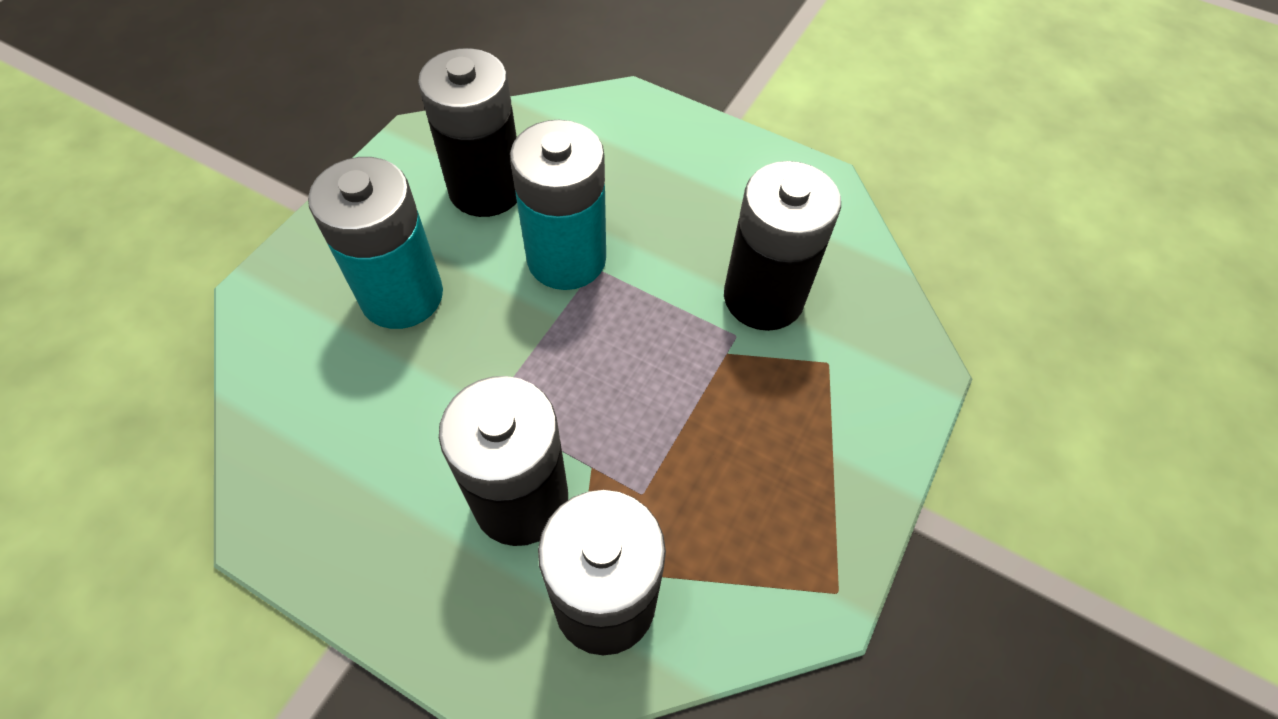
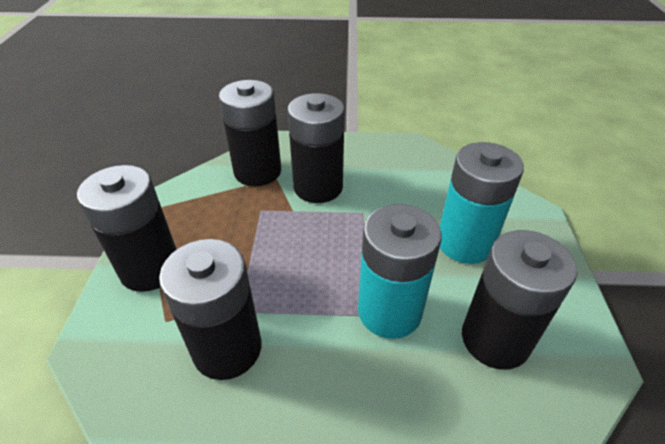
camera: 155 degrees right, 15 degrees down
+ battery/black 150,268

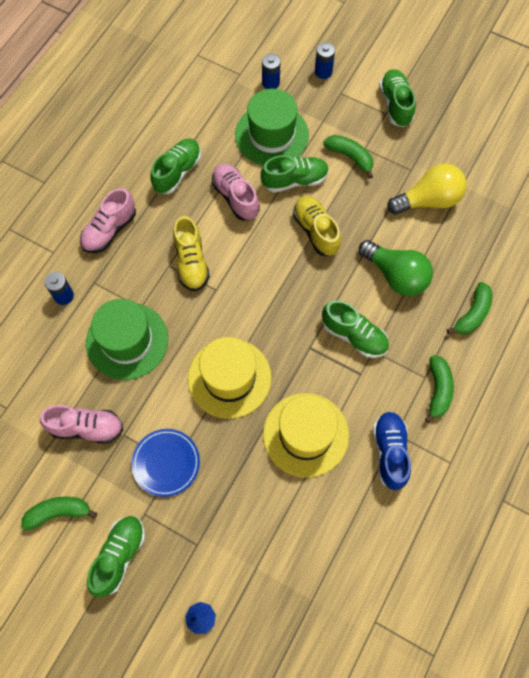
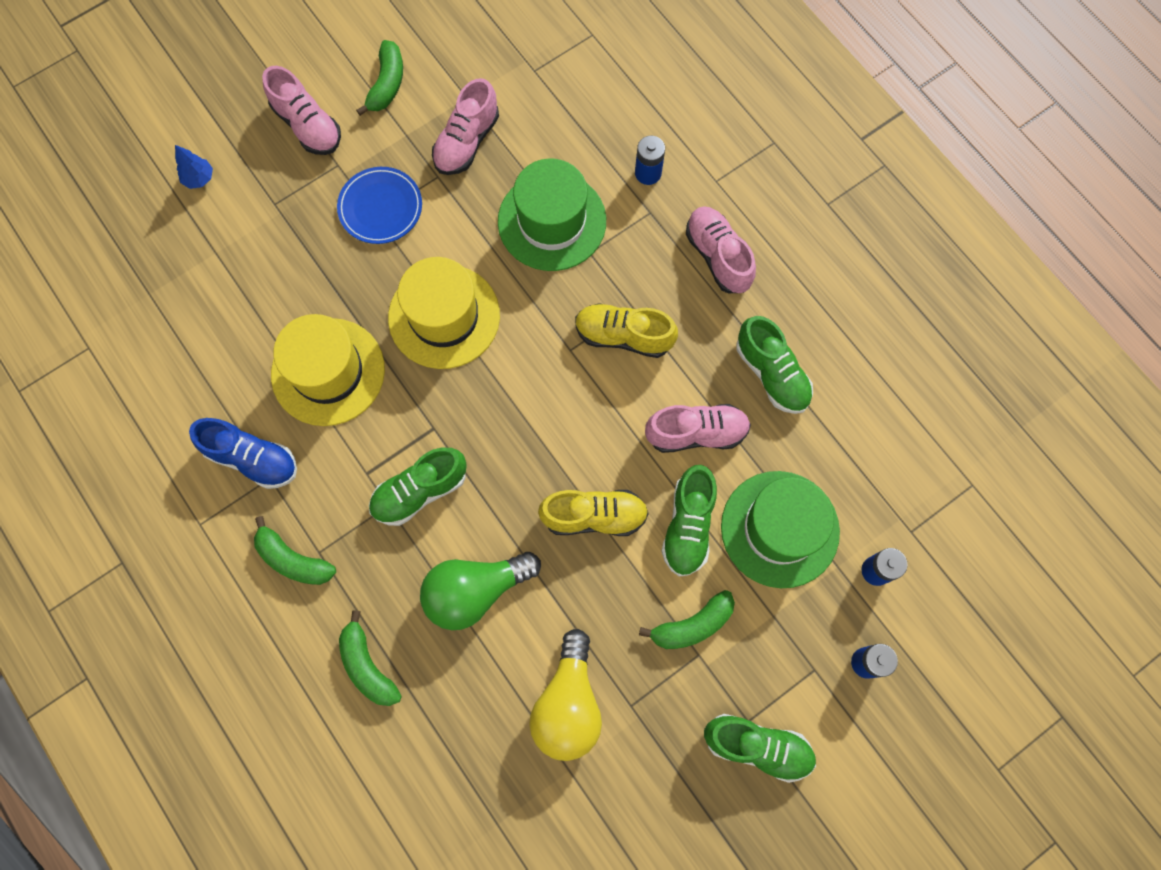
camera: 115 degrees right, 5 degrees up
~ shoe/green 119,556 to shoe/pink 308,125

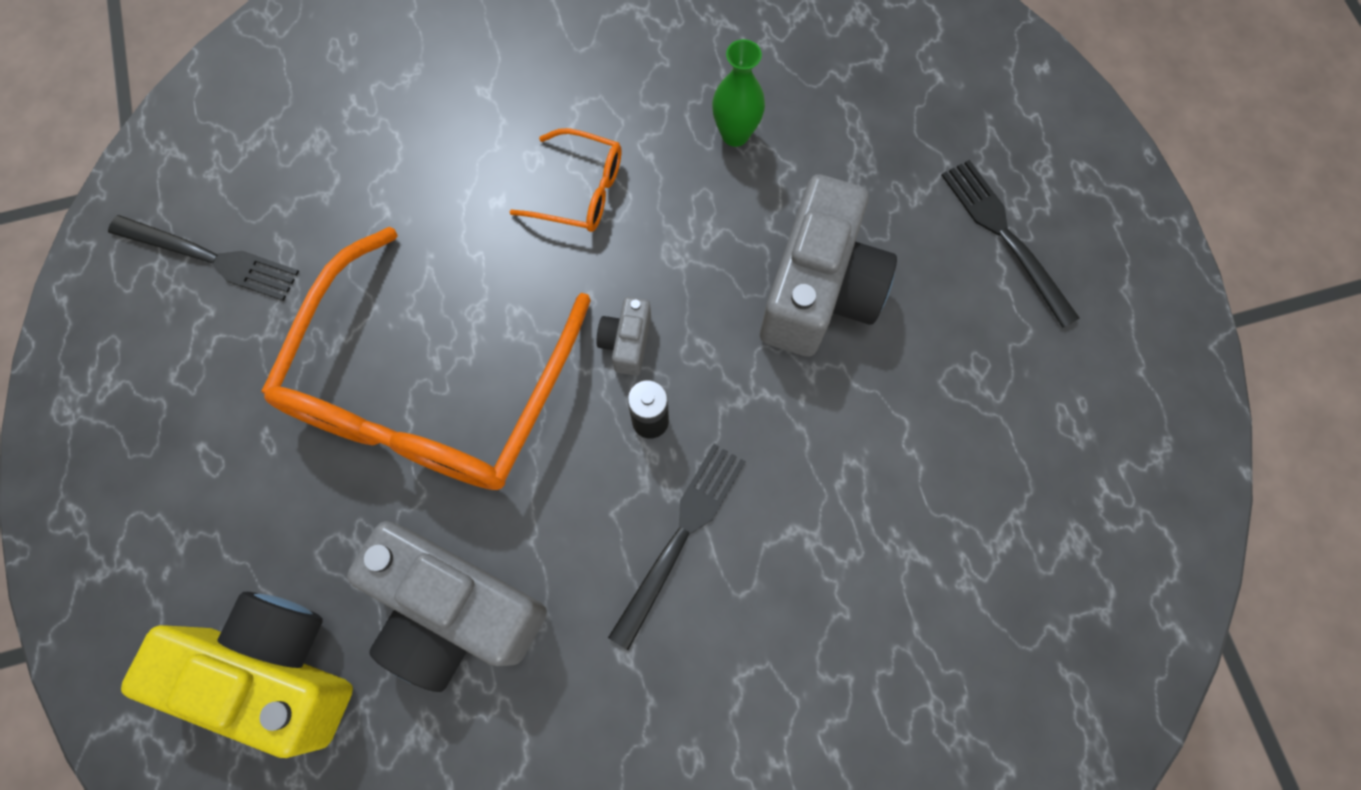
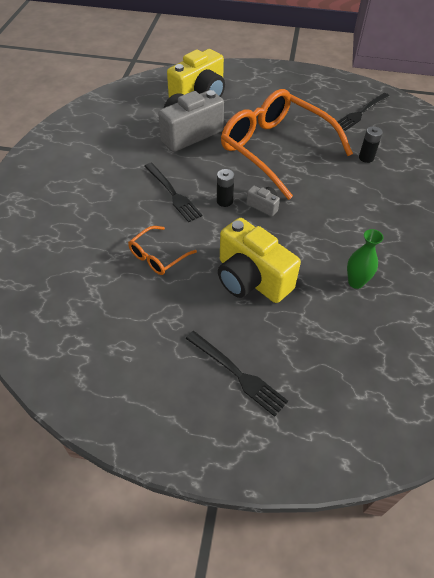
camera: 115 degrees right, 20 degrees down
~ glasses/orange 580,191 to 158,256
~ fork/black 1005,236 = 237,374 45 degrees clockwise
~ camera/grey 819,290 to camera/yellow 251,279
+ battery/black 366,158

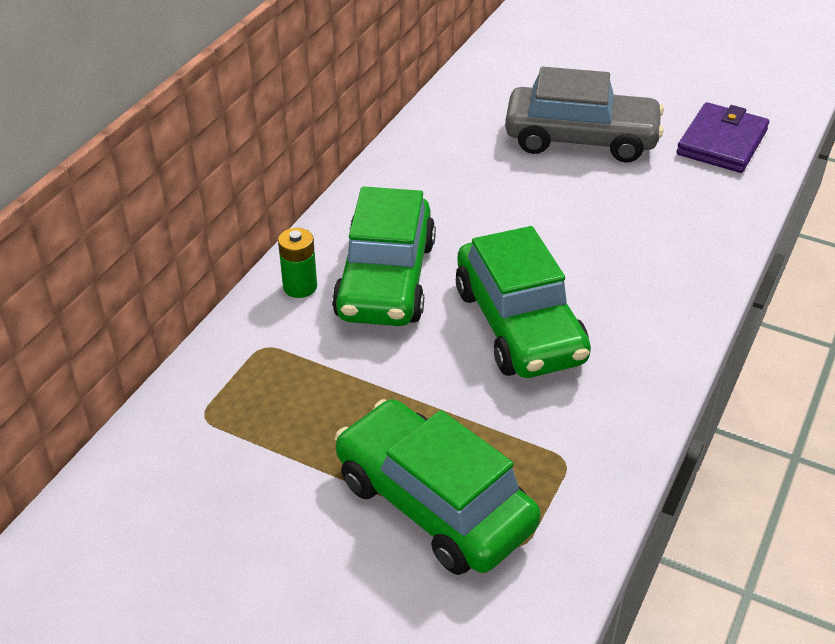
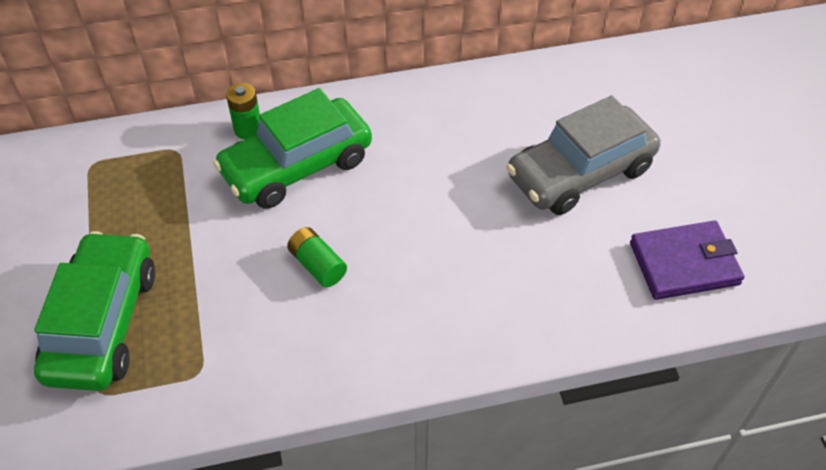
camera: 50 degrees right, 10 degrees up
~ car/green 519,325 to battery/green 317,265
~ car/grey 581,139 = 580,173 90 degrees clockwise

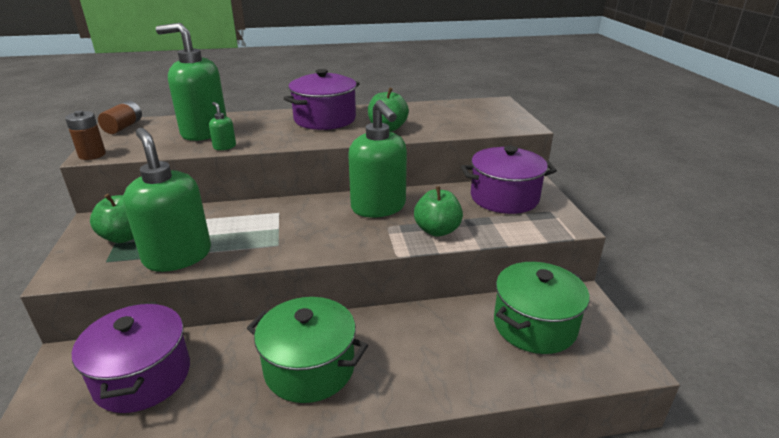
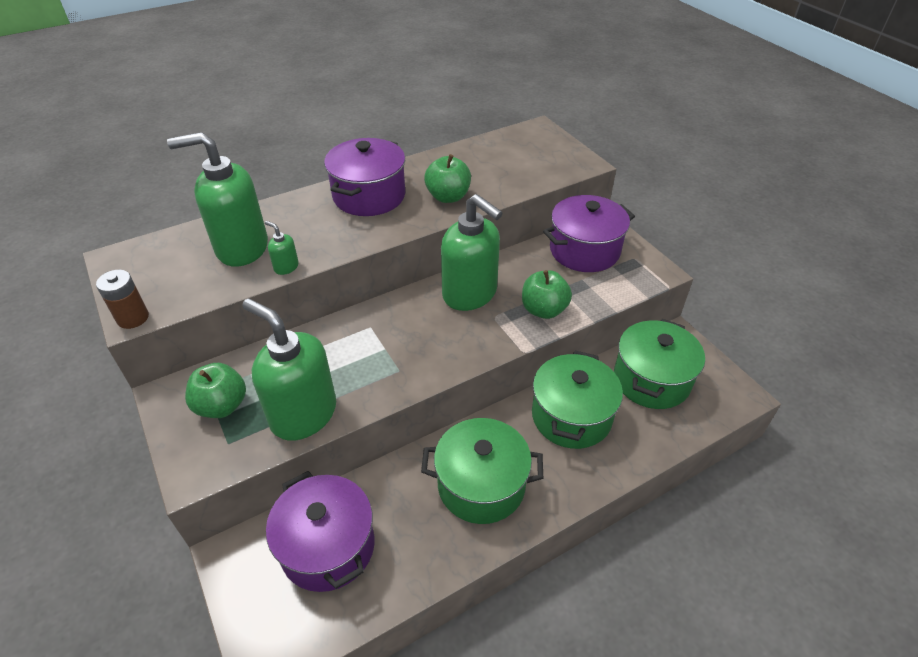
camera: 20 degrees left, 15 degrees up
+ pot/green 571,416
- battery/brown 123,127

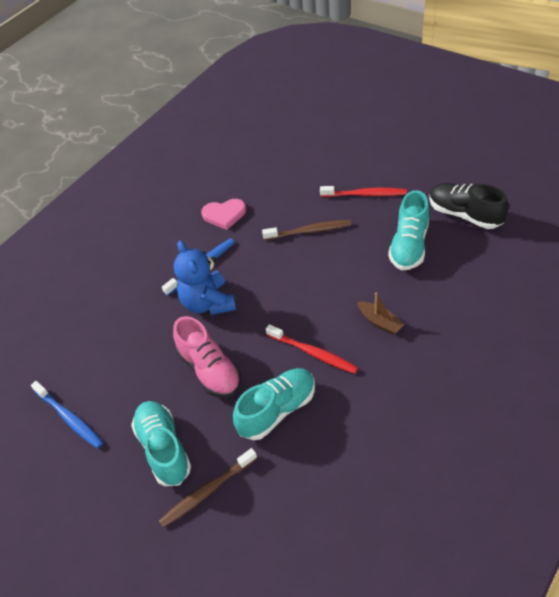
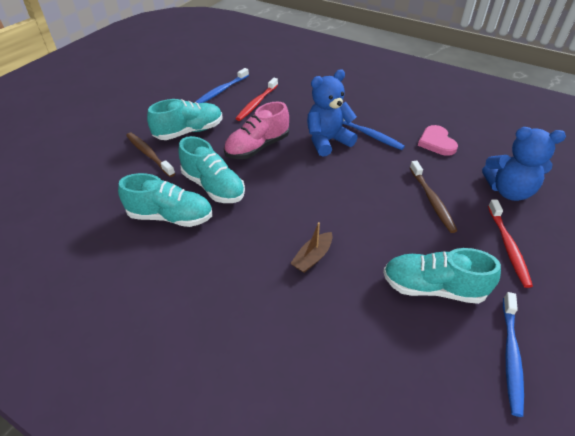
camera: 80 degrees right, 5 degrees down
+ shoe/turquoise 170,217
~ toothbrush/red 313,353 to 256,103
+ teddy bear/blue 508,191
~ shoe/black 464,214 to toothbrush/blue 510,356

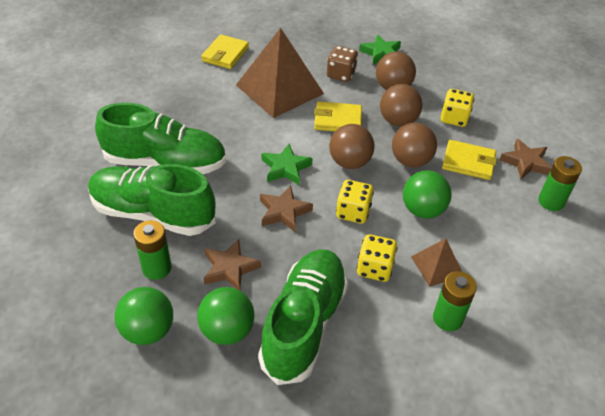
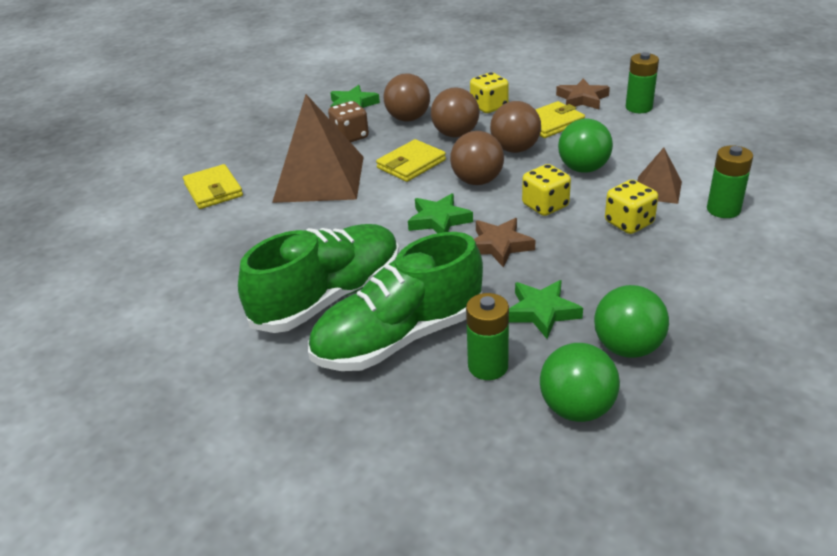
camera: 45 degrees left, 10 degrees down
~ star/brown 230,268 to star/green 541,312
- shoe/green 304,324

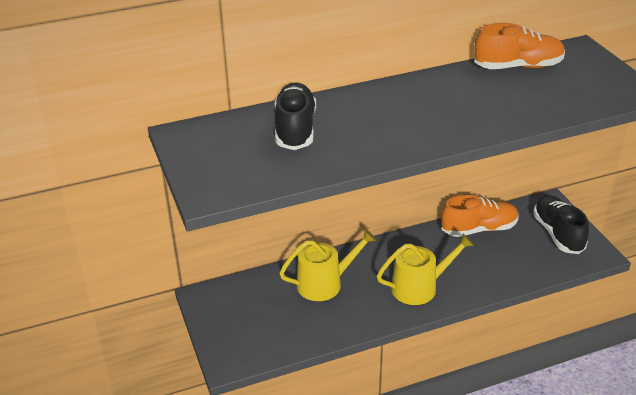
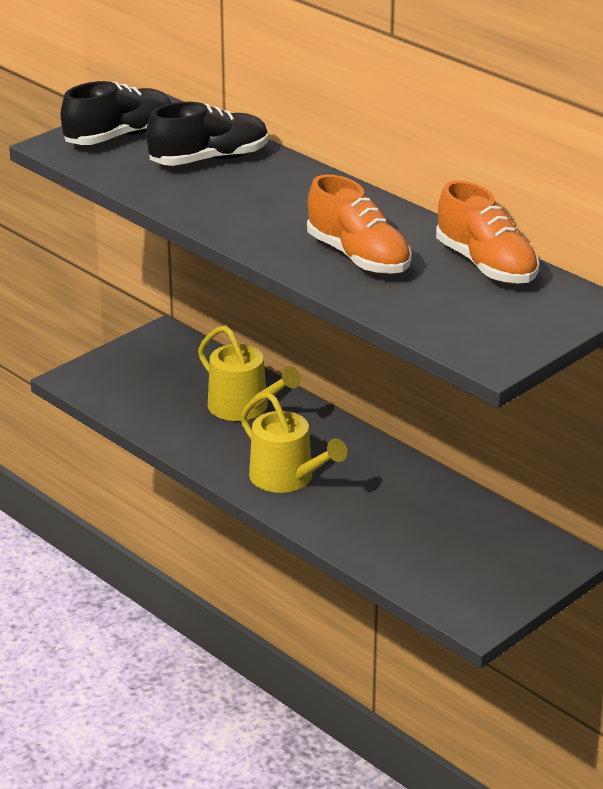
camera: 65 degrees right, 5 degrees down
~ shoe/black 558,234 to 119,136
~ shoe/orange 479,229 to 358,257

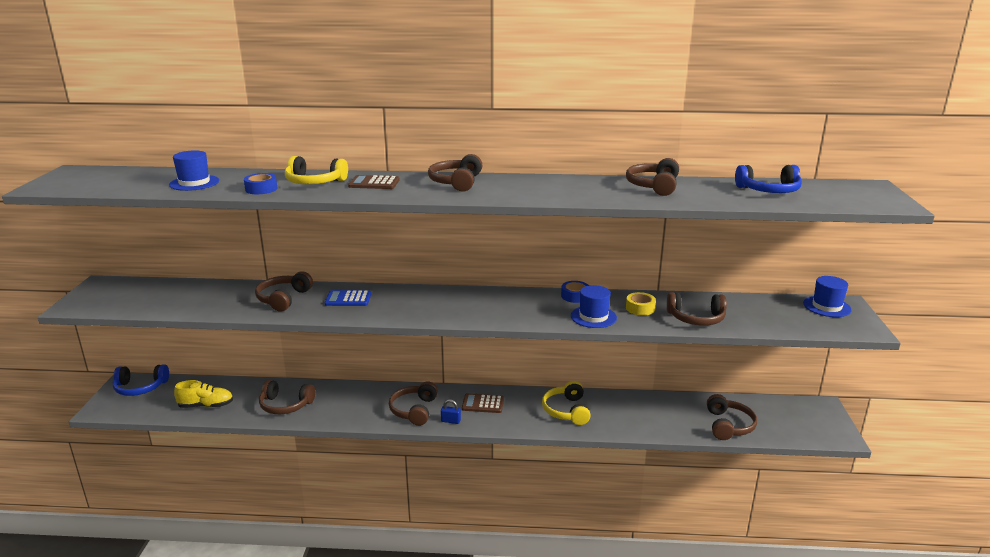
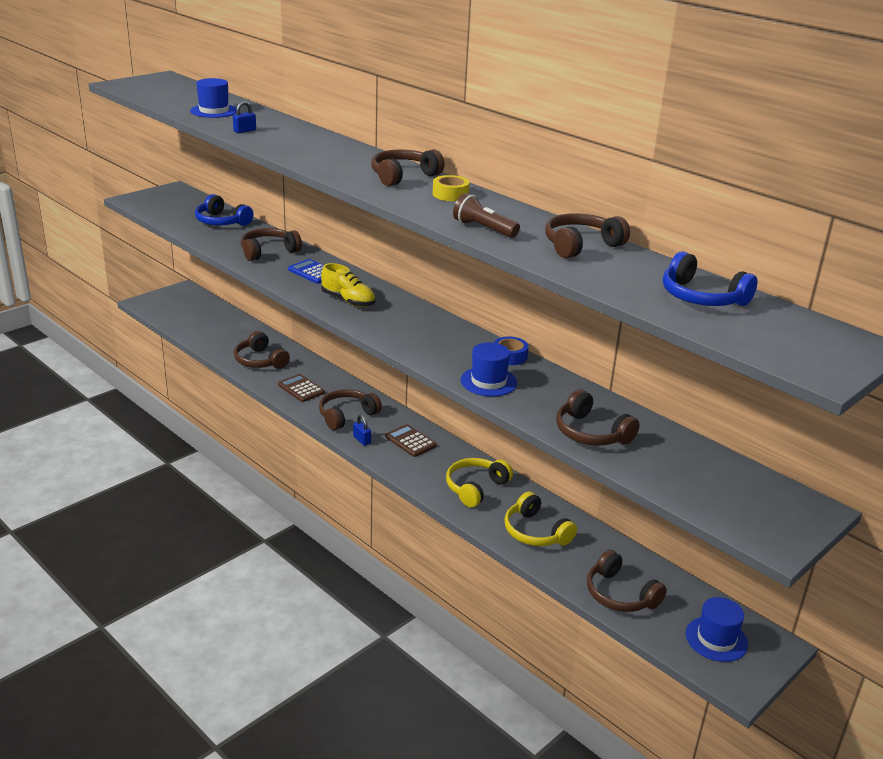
camera: 40 degrees right, 5 degrees up
~ headphones/blue 140,387 to 221,221
~ tape/blue 261,189 to padlock/blue 245,131
~ calculator/brown 374,183 to 301,389
~ shoe/yellow 206,405 to 348,301
~ tape/yellow 640,308 to 450,194
+ flashlight/brown 483,229
~ headphones/yellow 314,182 to 535,532
~ headphones/brown 728,425 = 620,594 90 degrees clockwise
~ hat/blue 827,306 to 716,639

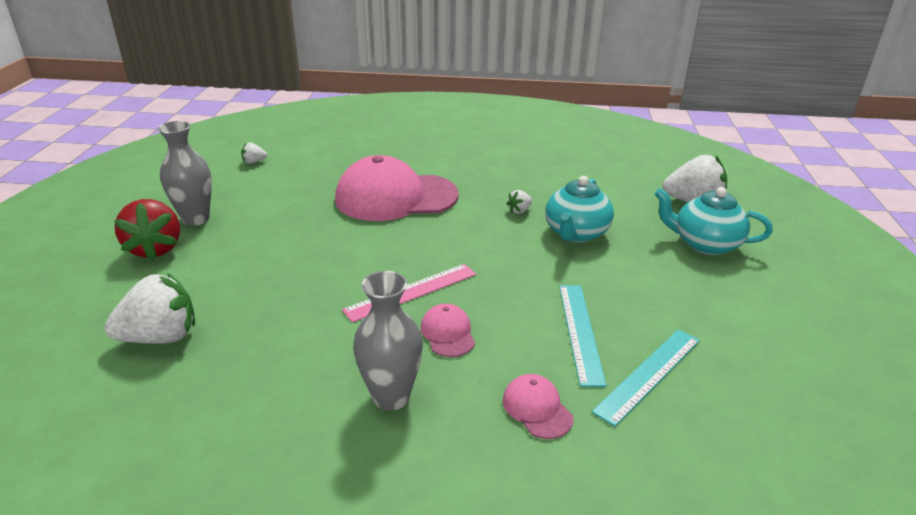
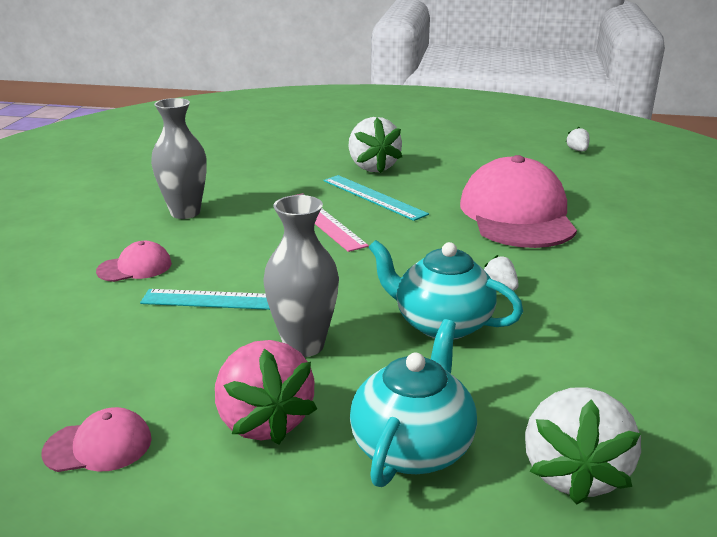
camera: 95 degrees right, 5 degrees down
~ cap/pink 448,333 to 98,446
+ strawberry/pink 264,421
~ vase/grey 196,219 to 304,345
~ ruler/turquoise 649,374 to 373,197
~ strawberry/white 161,337 to 372,167
- strawberry/red 155,249

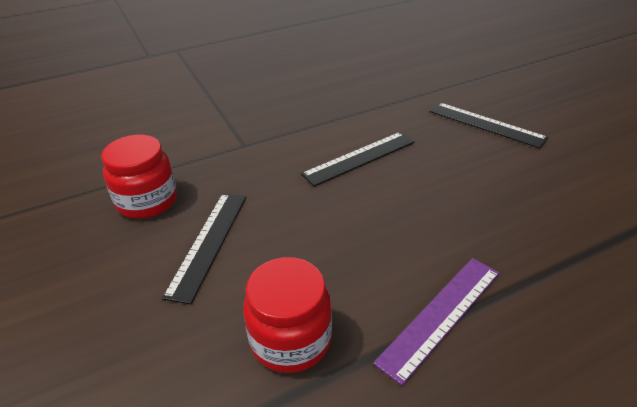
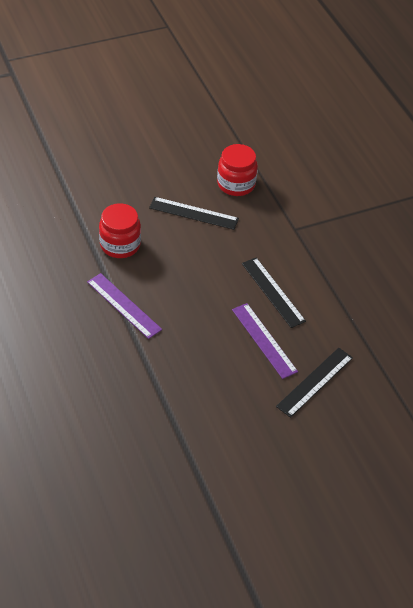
camera: 90 degrees right, 10 degrees up
+ ruler/purple 264,340

